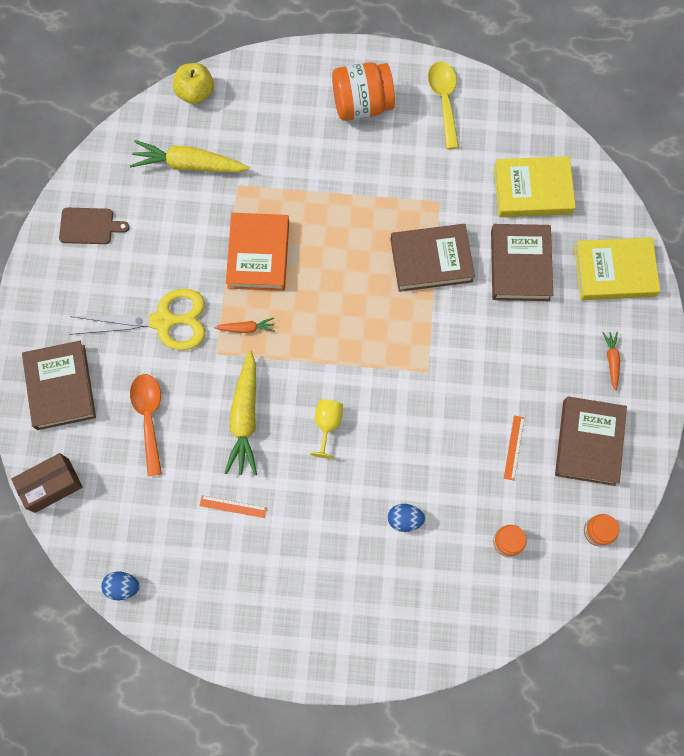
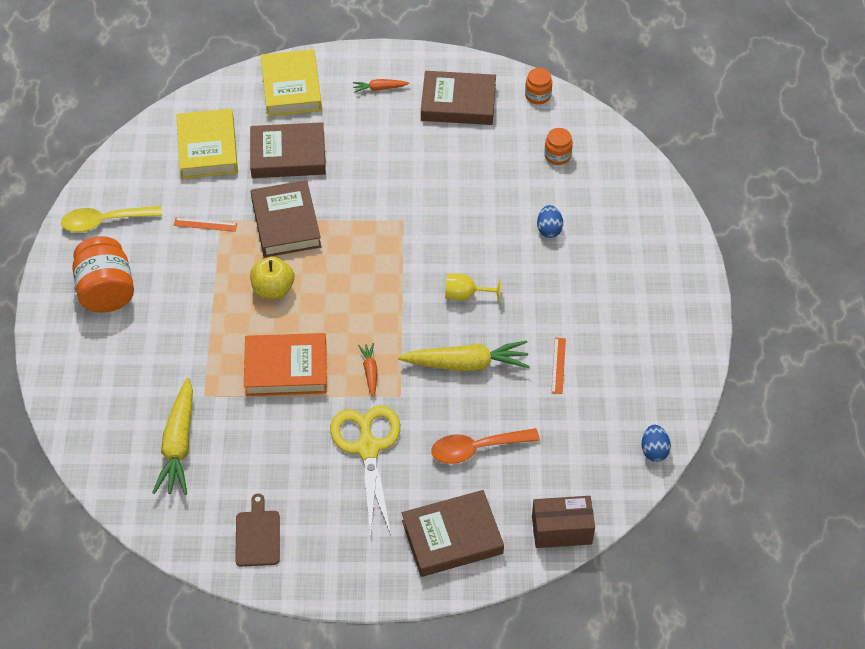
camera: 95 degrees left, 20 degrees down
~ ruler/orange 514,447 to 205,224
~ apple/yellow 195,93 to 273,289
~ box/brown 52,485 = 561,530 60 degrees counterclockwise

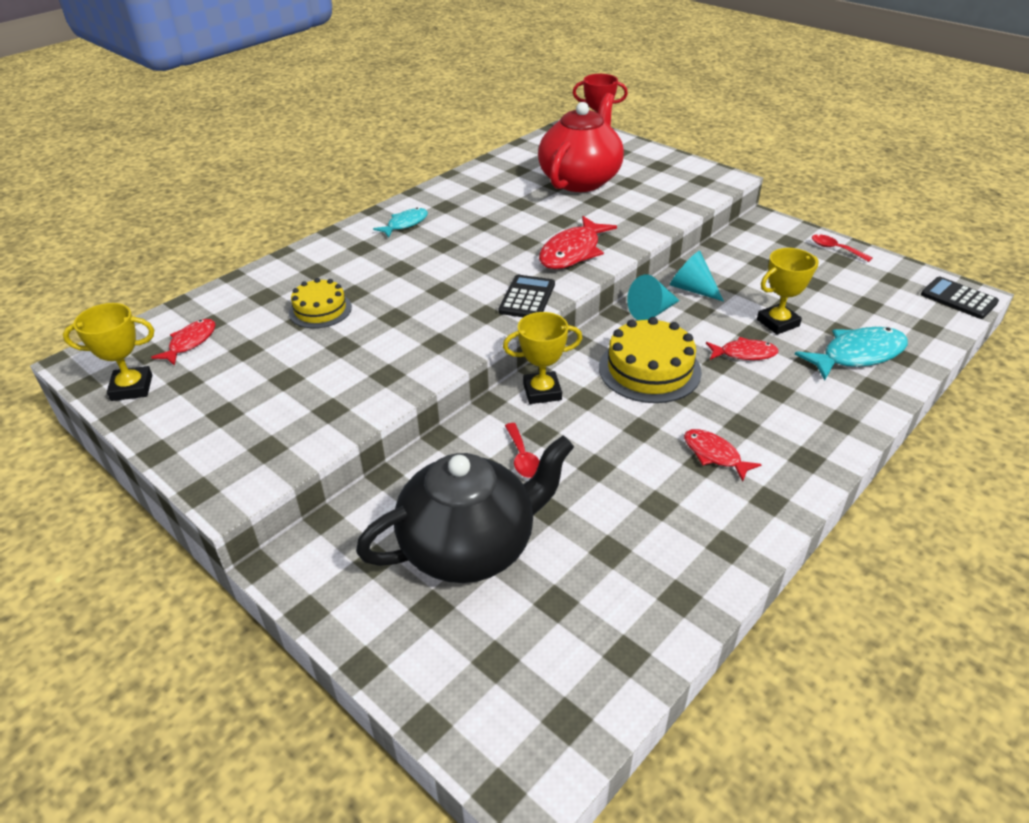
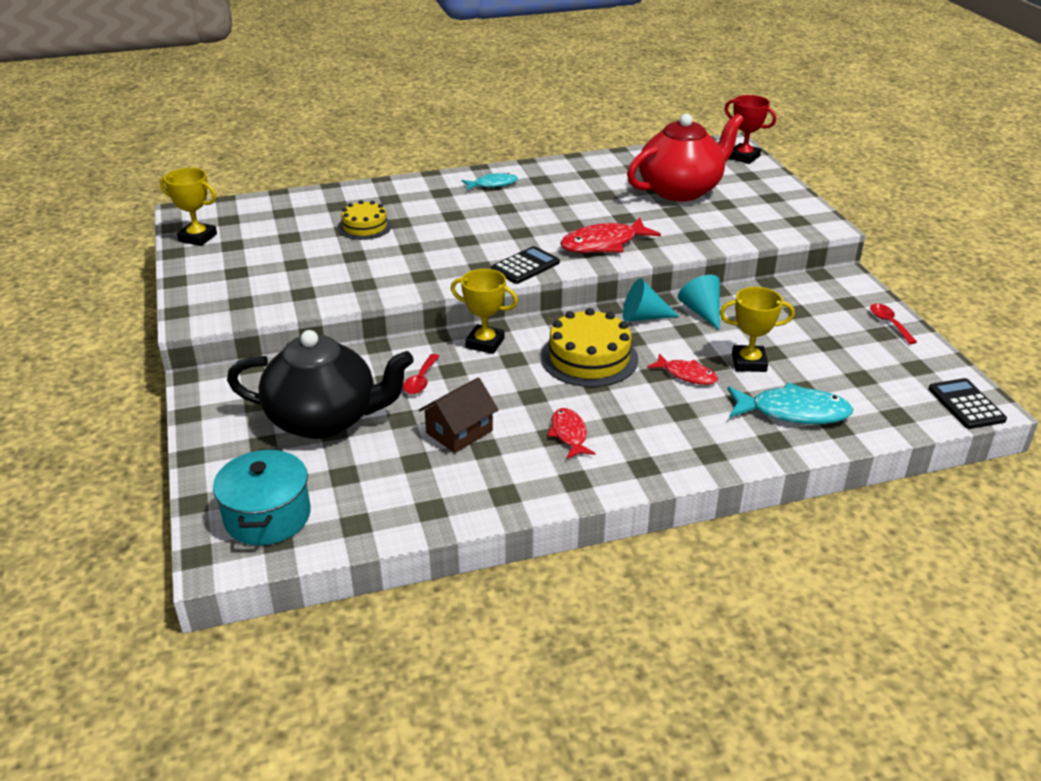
camera: 30 degrees right, 5 degrees down
+ pot/turquoise 267,516
+ house/brown 459,432
- fish/red 190,342

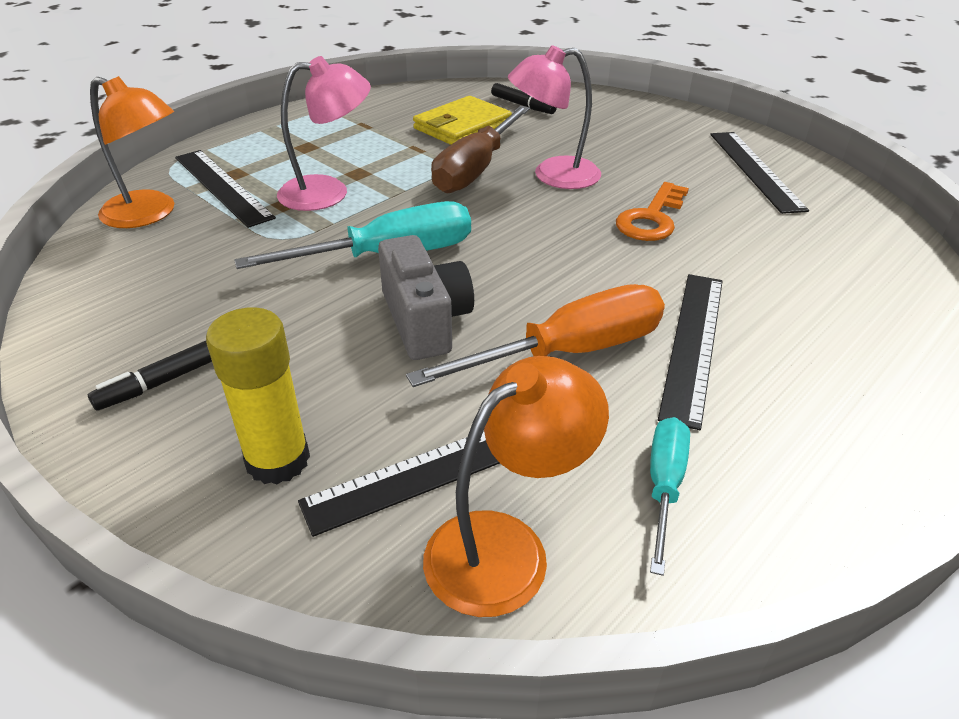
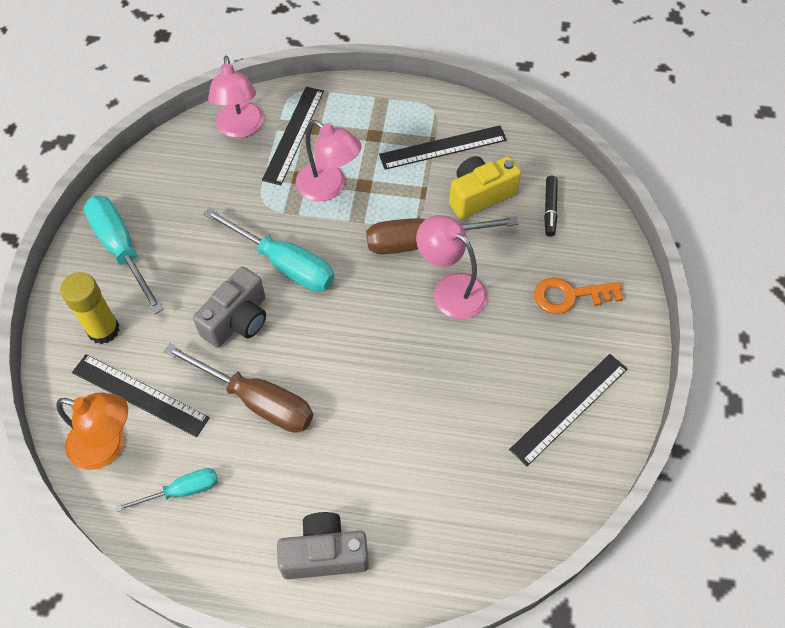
camera: 55 degrees right, 20 degrees up
~ marker/black 163,381 to screwdriver/turquoise 121,249
~ screwdriver/orange 569,352 to screwdriver/brown 257,400
~ lamp/orange 150,214 to lamp/pink 240,128
+ camera/grey 324,554
~ ruler/black 693,343 to 443,147
~ wallet/yellow 462,126 to camera/yellow 480,195
~ key/orange 651,218 to 569,296

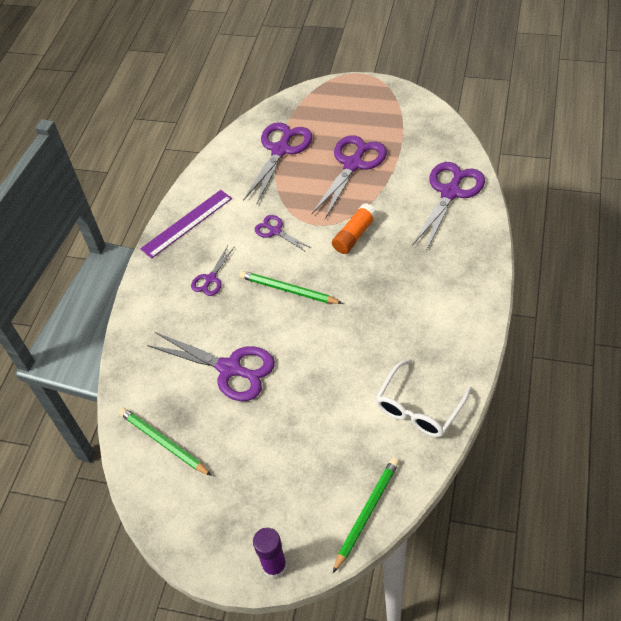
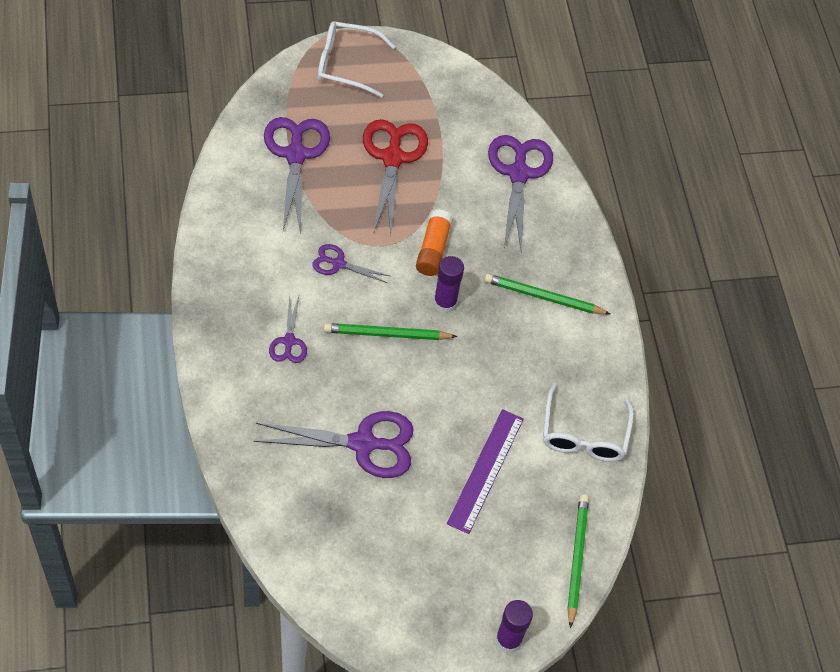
camera: 35 degrees left, 5 degrees up
+ glasses/white 346,65
~ scissors/purple 353,164 to scissors/red 393,157
+ glue stick/purple 445,303
~ ruler/purple 187,223 to 485,470
~ pencil/green 164,442 to 544,297

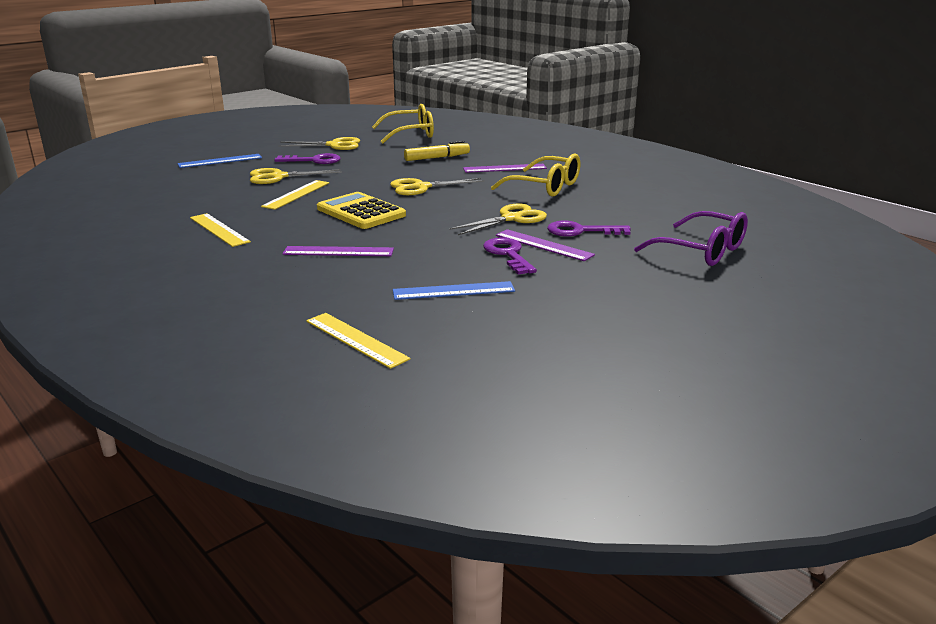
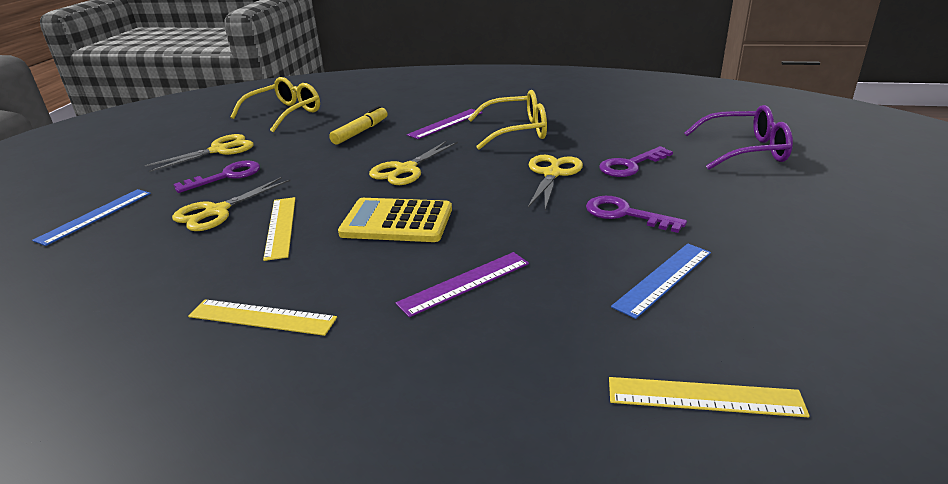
camera: 35 degrees left, 5 degrees up
- ruler/purple 543,245

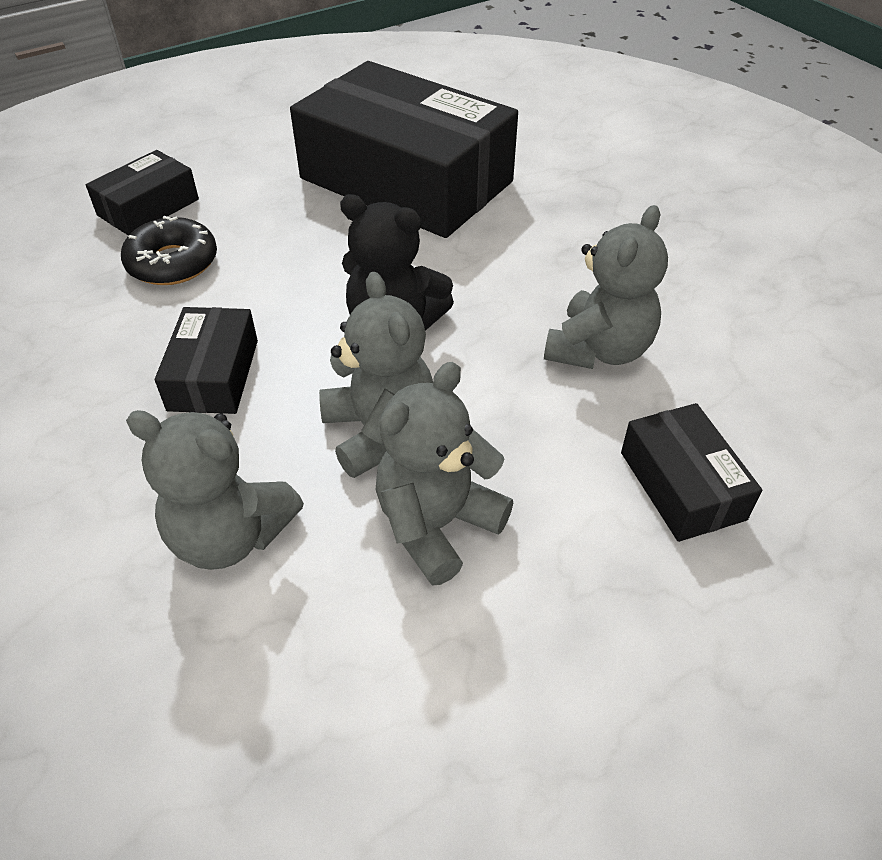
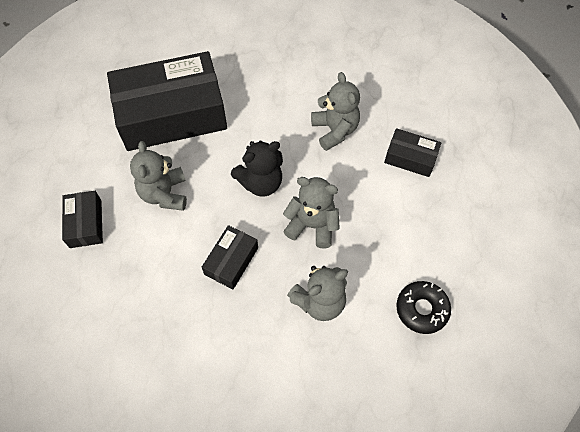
camera: 50 degrees left, 15 degrees up
~ teddy bear/grey 437,525 to 164,194
~ box/black 214,375 = 231,261 75 degrees clockwise
~ donut/black 172,263 to 422,309

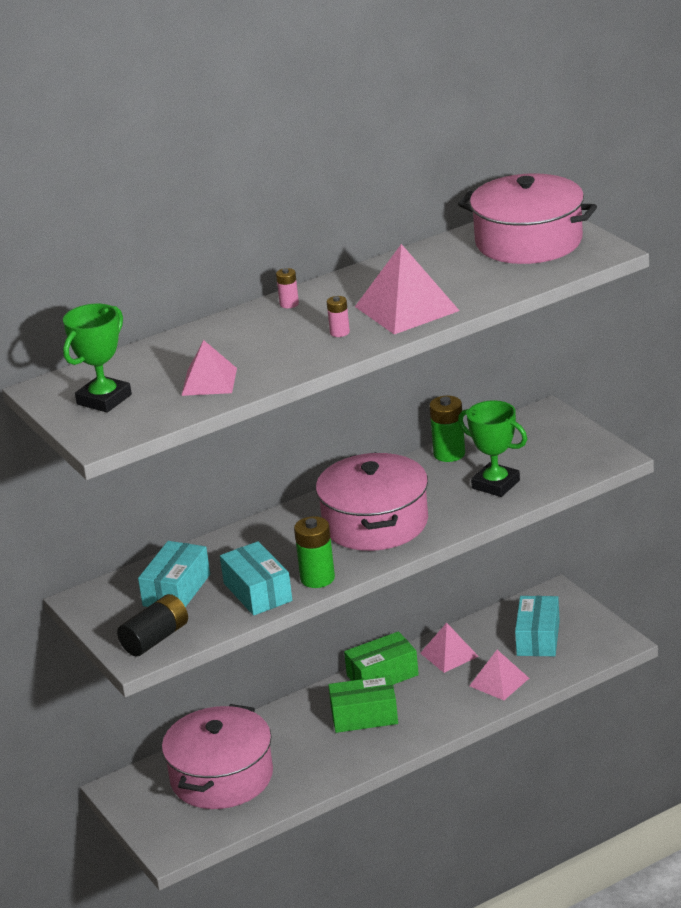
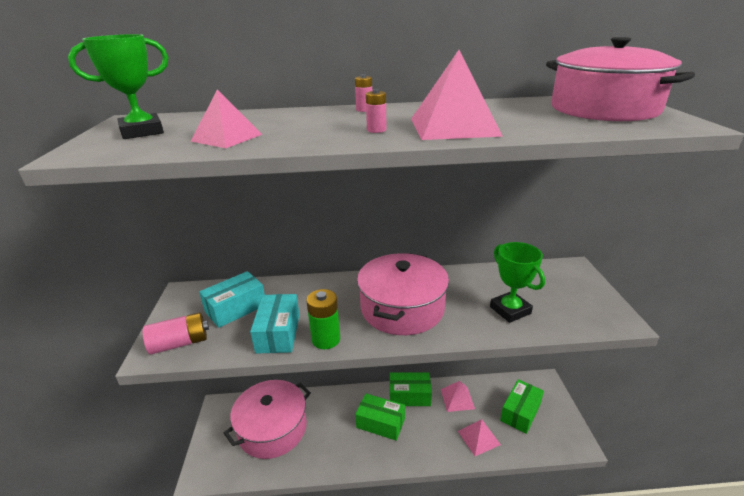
camera: 25 degrees right, 0 degrees up
~ battery/black 155,639 to battery/pink 180,343
~ box/turquoise 538,638 to box/green 520,412
- battery/green 449,454

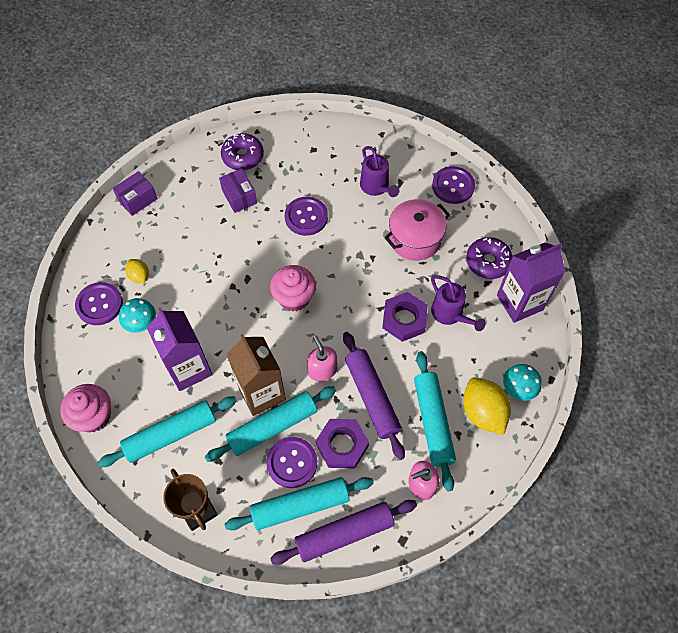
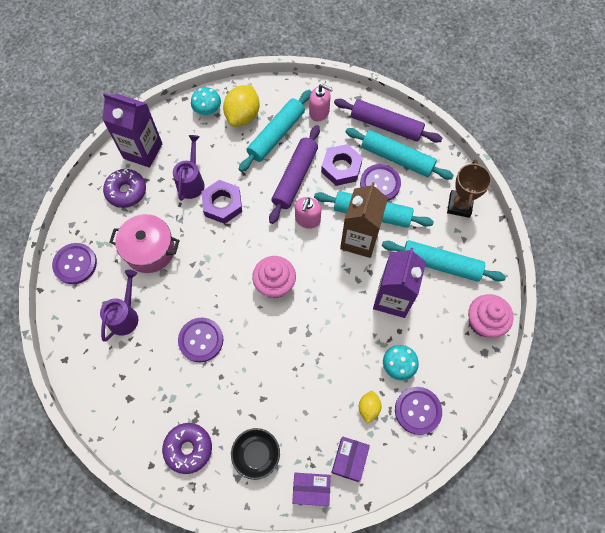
camera: 135 degrees left, 5 degrees up
+ bowl/black 256,454
~ box/purple 239,197 to 349,460

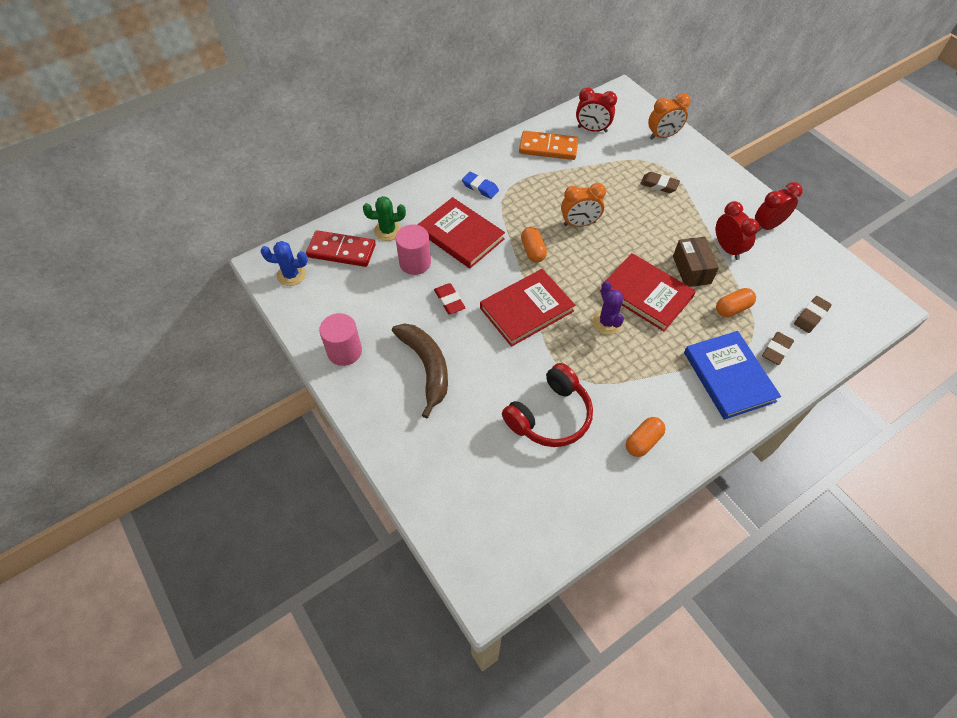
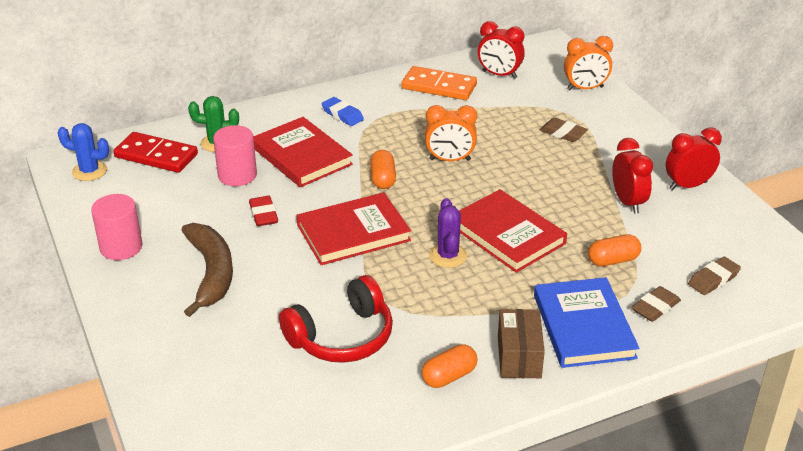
camera: 10 degrees right, 20 degrees down
~ box/brown 691,270 to 519,357

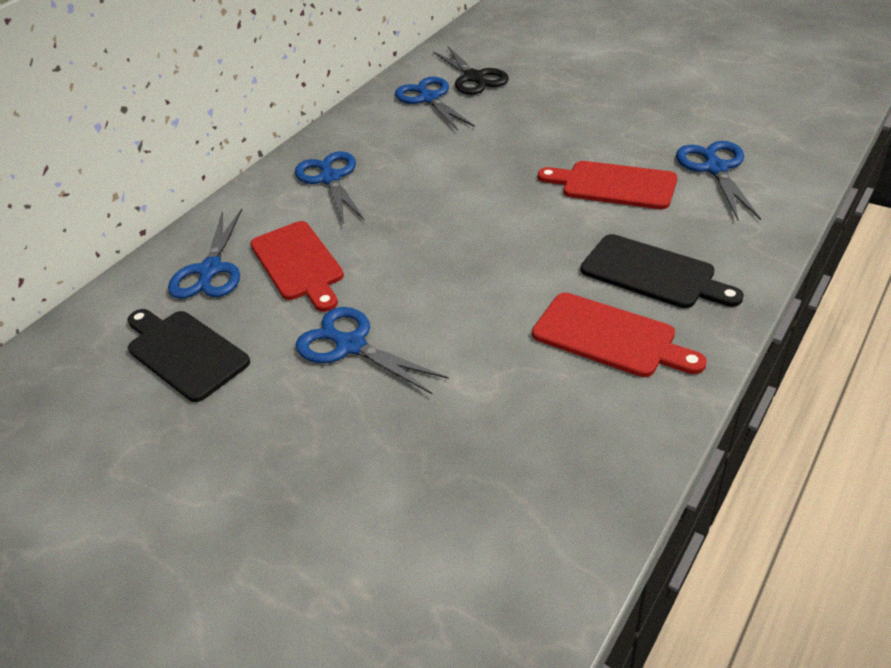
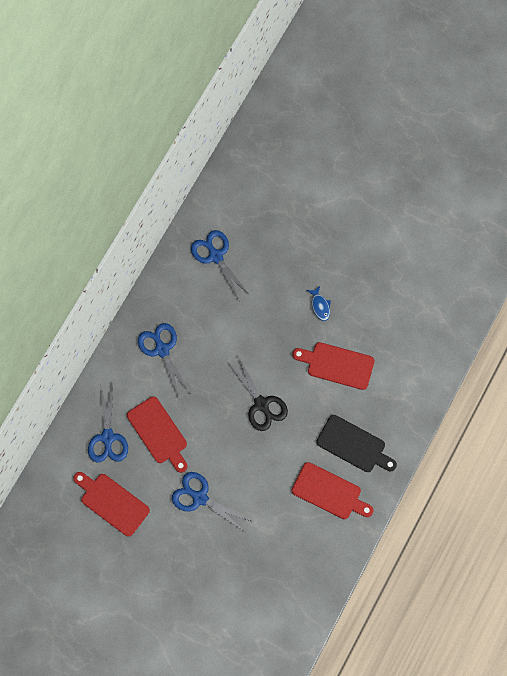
camera: 10 degrees left, 30 degrees up
~ cutting board/black 184,353 to cutting board/red 112,503
~ scissors/black 474,78 to 261,404
+ fish/blue 320,306
- scissors/blue 716,168

